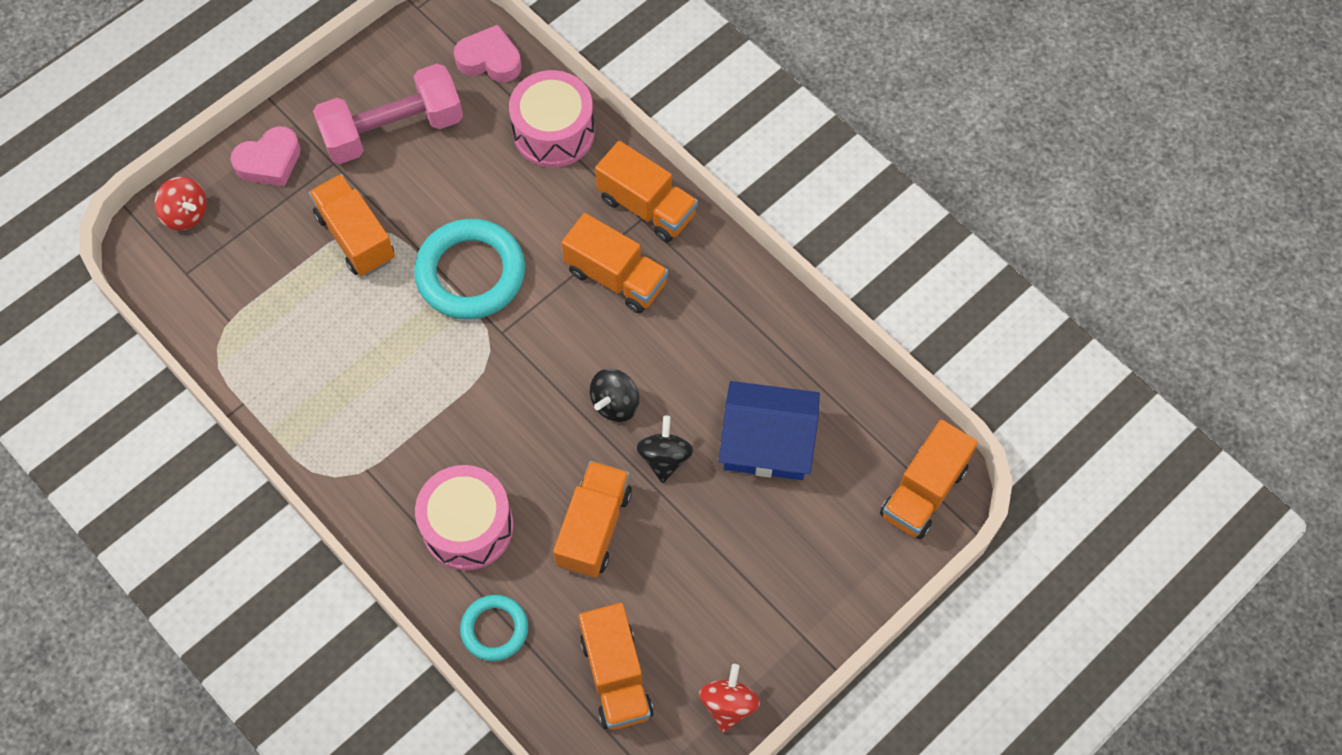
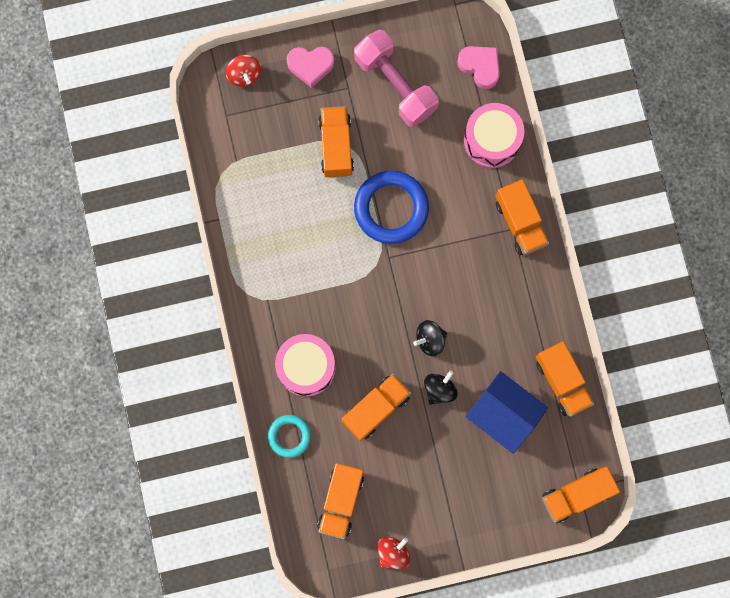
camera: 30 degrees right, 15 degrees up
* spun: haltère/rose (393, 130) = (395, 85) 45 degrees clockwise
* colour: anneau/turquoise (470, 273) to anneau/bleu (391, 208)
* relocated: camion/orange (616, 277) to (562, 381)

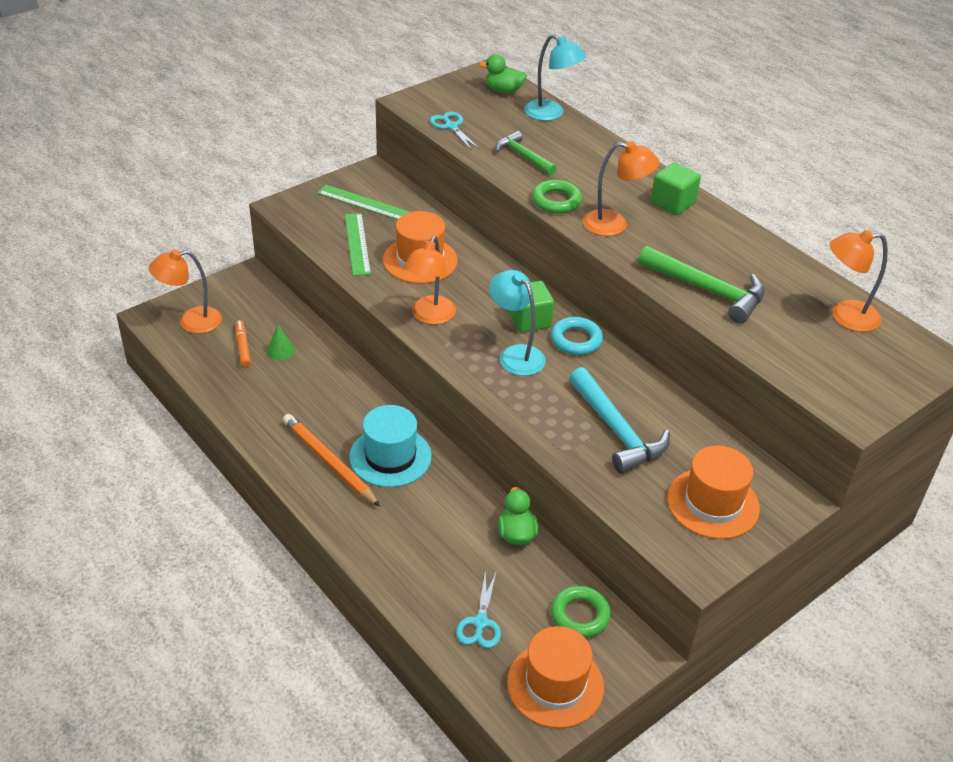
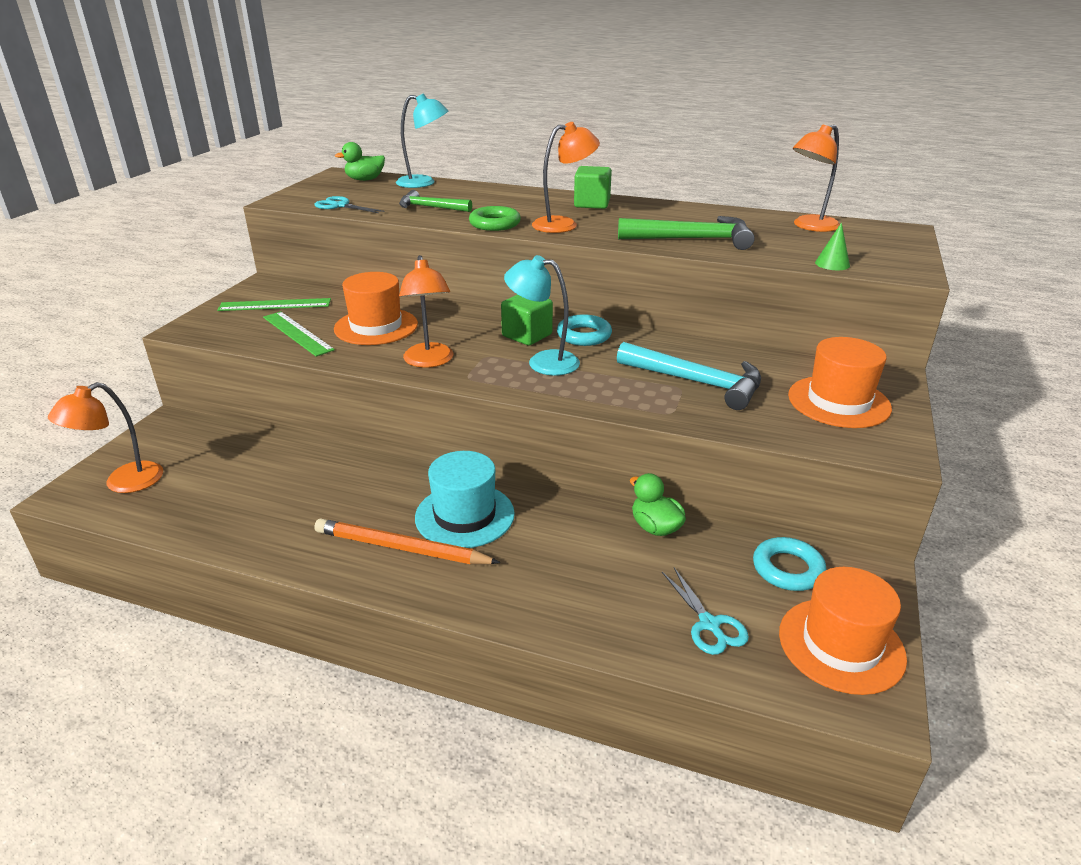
camera: 30 degrees left, 10 degrees down
* missing: feutre/orange (242, 347)
* relocated: cône/vert (280, 350) to (832, 264)
* colour: anneau/vert (580, 615) to anneau/turquoise (787, 569)

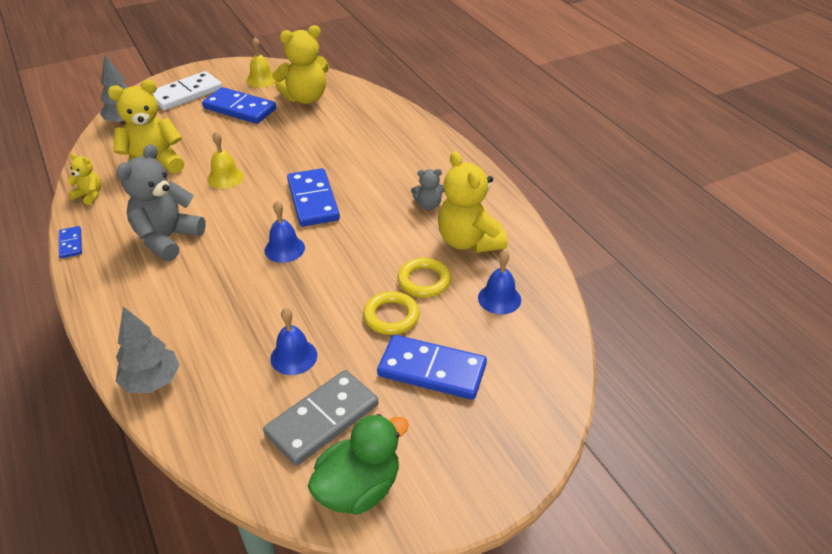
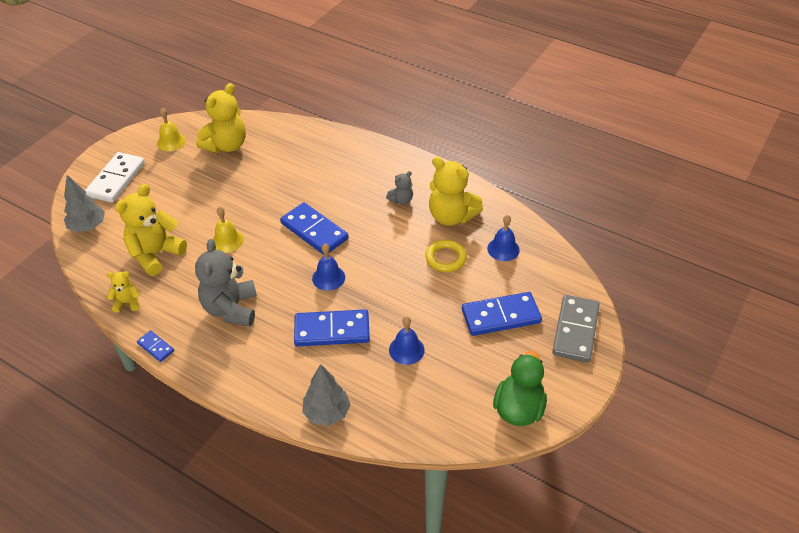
camera: 30 degrees left, 5 degrees up
* relocated: domino/bleu (240, 109) to (332, 330)
* relocated: domino/gris (322, 419) to (575, 330)
* missing: anneau/jaune (391, 316)

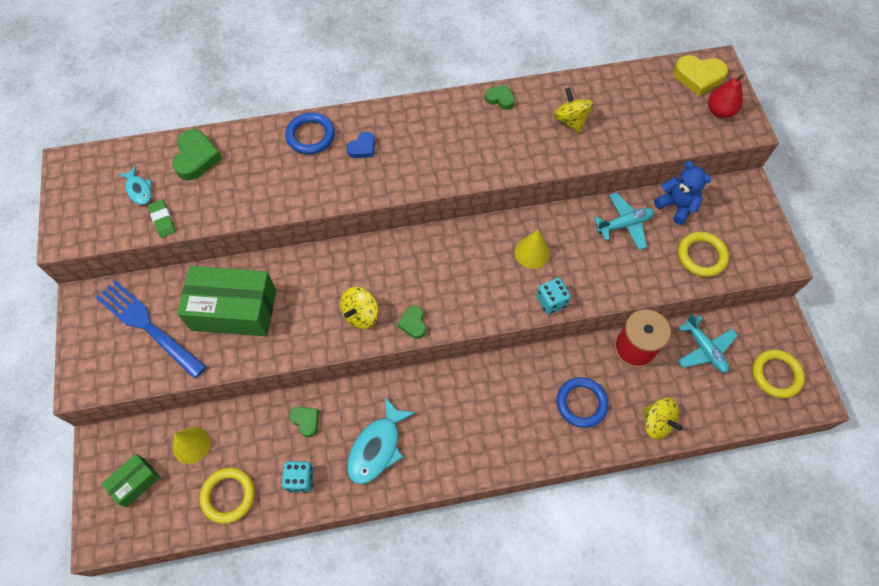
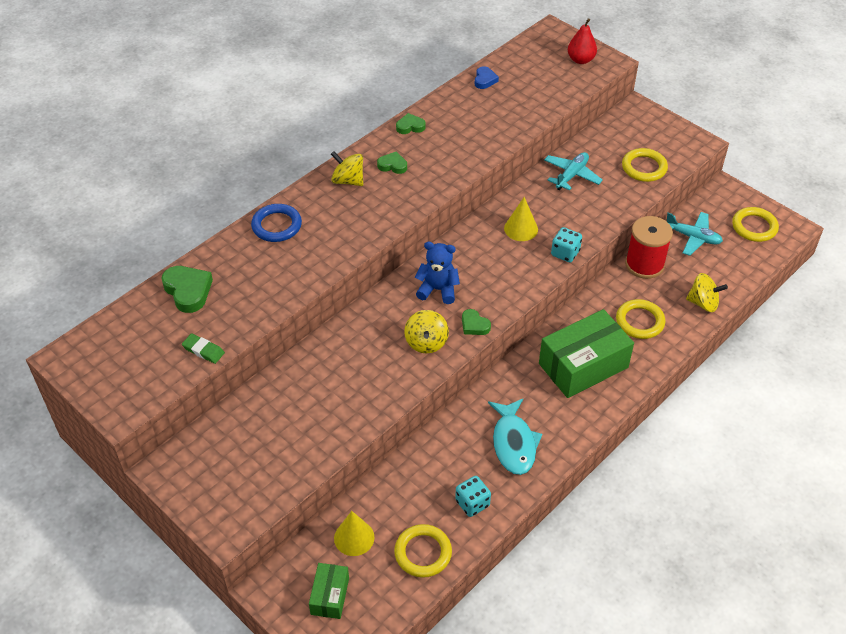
camera: 35 degrees left, 15 degrees down
* missing: fourchette/bleu (149, 326)
* missing: poisson/turquoise (139, 190)
* relocated: boîte/vert (234, 309) to (583, 365)
* relocated: cœur/vert (306, 421) to (392, 165)
* relocated: cœur/bleu (362, 148) to (484, 80)
* relocated: toupie/jaune (570, 120) to (348, 180)
* colour: anneau/bleu (581, 403) to anneau/jaune (639, 321)
* relocated: ours en peluche/bleu (676, 206) to (438, 290)
* missing: cœur/jaune (698, 77)

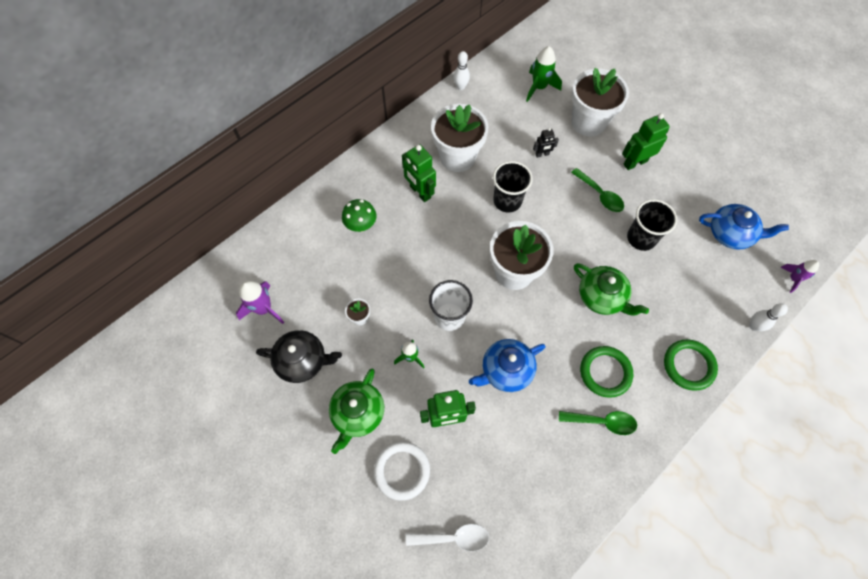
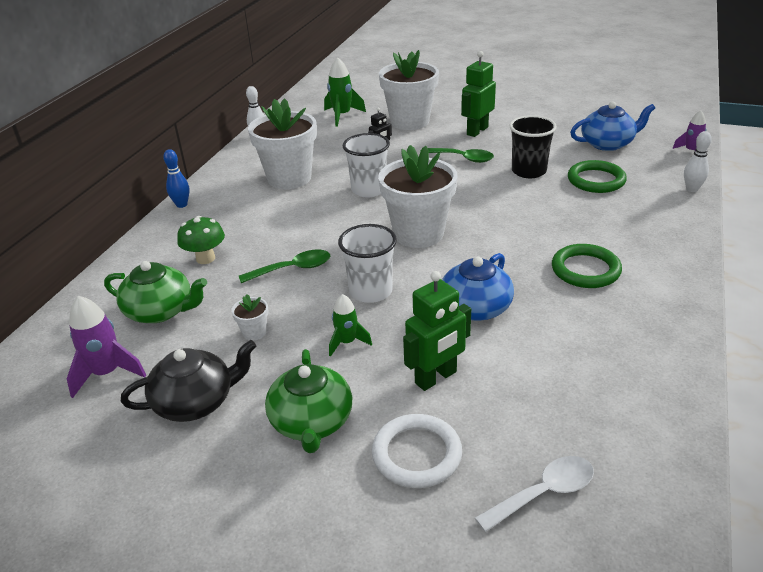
camera: 25 degrees left, 30 degrees down
* missing: robot/vert (420, 192)
* colour: gobelet/noir (507, 201) to gobelet/blanc (369, 190)
* relocated: cuillère/vert (602, 422) to (292, 269)
* relocated: théière/vert (602, 297) to (160, 311)
* relocated: anneau/vert (688, 365) to (596, 180)
* appeared: quille/bleu (181, 205)

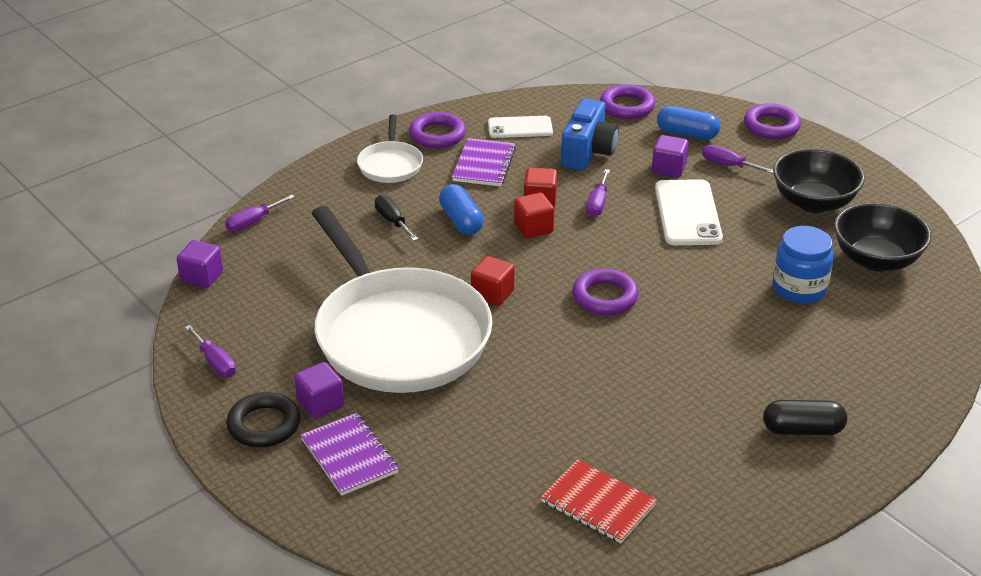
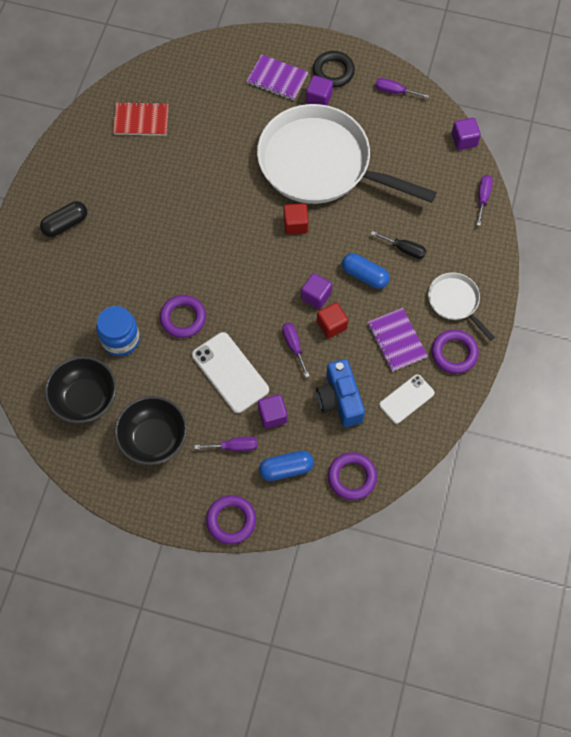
camera: 145 degrees right, 30 degrees up
* colour: cube/rouge (533, 228) to cube/violet (316, 296)
* relocated: anneau/violet (605, 297) to (183, 318)

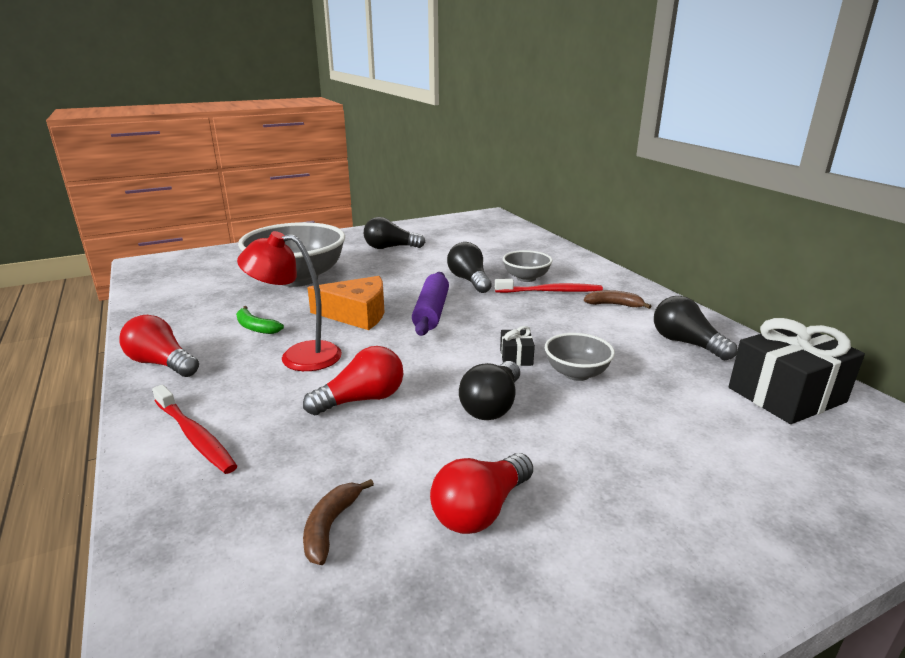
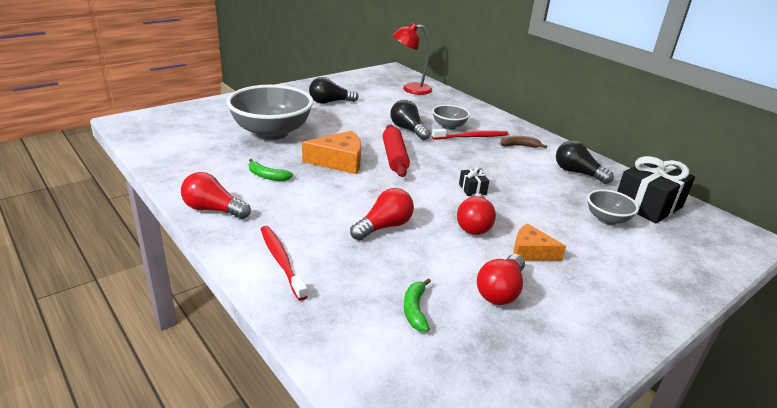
camera: 15 degrees left, 5 degrees up
* spun: brosse à dents/rouge (194, 436) = (281, 261) 150 degrees counterclockwise
* relocated: lampe/rouge (298, 356) to (410, 89)
* colour: banane/marron (330, 526) to banane/vert (415, 310)
* colour: rouleau à pâtisserie/violet (431, 312) to rouleau à pâtisserie/rouge (394, 157)
* colour: ampoule/noir (492, 405) to ampoule/rouge (474, 224)
* relocated: bol/gris (576, 373) to (607, 219)
* appeared: fromage/orange (531, 252)

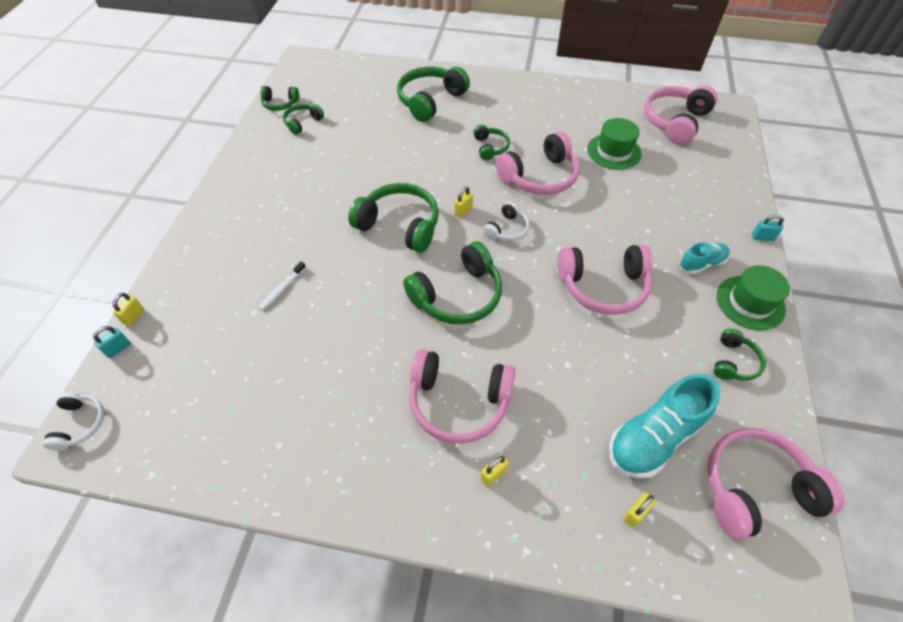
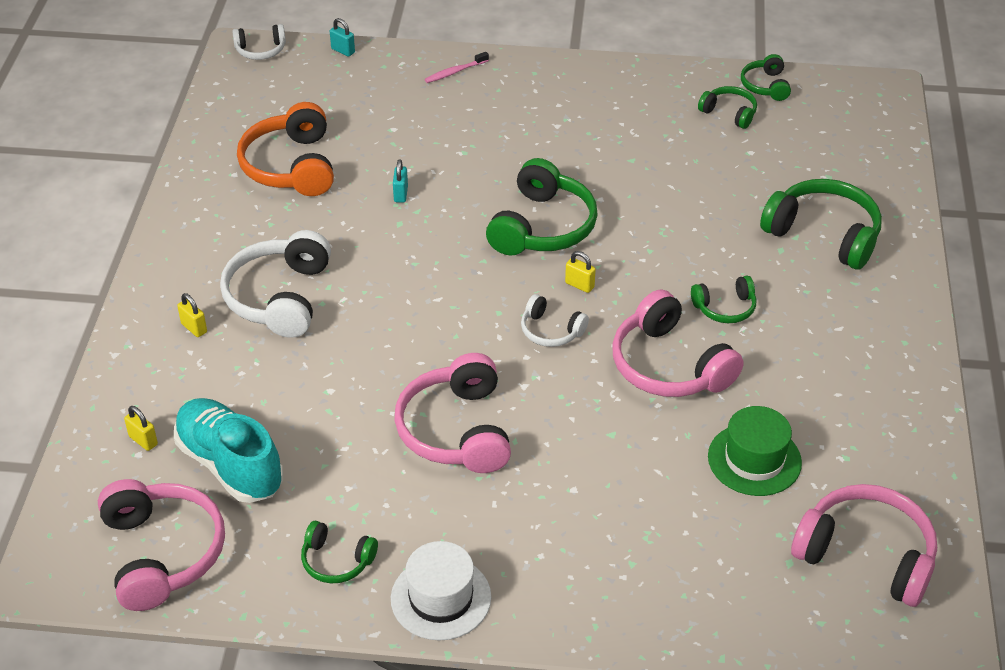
camera: 85 degrees right, 10 degrees down
* missing: cadenas/jaune (134, 317)
* missing: brosse à dents/blanc (282, 289)
* missing: casque audio/vert (457, 295)
* colour: casque audio/rose (458, 402) to casque audio/blanc (279, 297)
* missing: chaussure/turquoise (701, 264)
* colour: chapeau/vert (750, 302) to chapeau/blanc (441, 598)
* relocated: cadenas/turquoise (762, 237) to (401, 194)
* appeared: casque audio/orange (291, 166)
* appeared: brosse à dents/rose (455, 72)

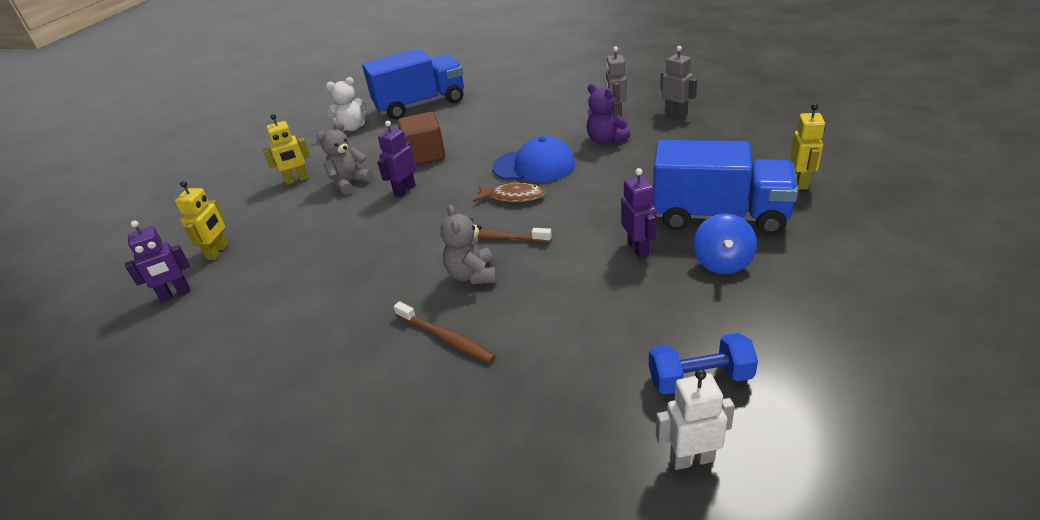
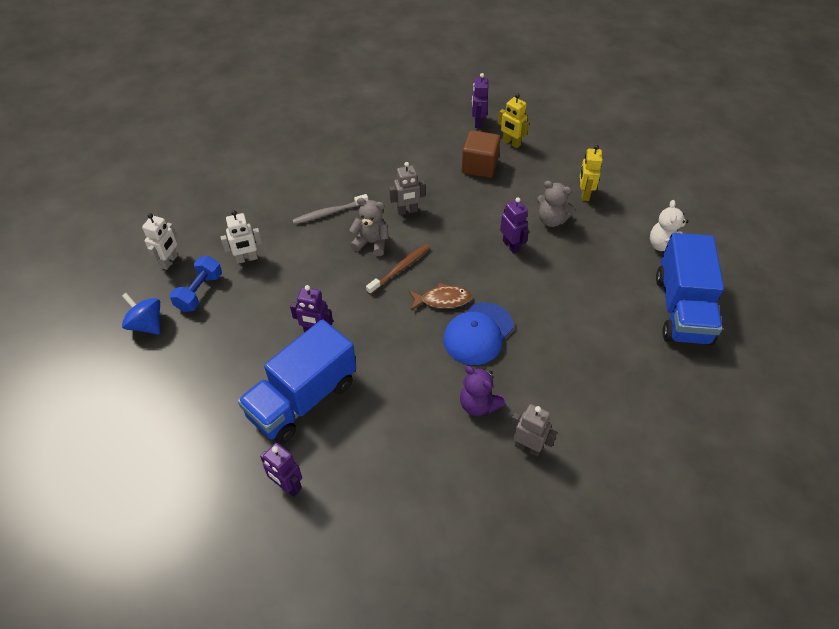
camera: 115 degrees right, 15 degrees up
* spun: ours en peluche/gris (350, 183) = (551, 220) 135 degrees clockwise
* colour: brosse à dents/marron (445, 337) to brosse à dents/gris (329, 213)
* relocated: cube/marron (425, 155) to (479, 166)
* spun: poisson/marron (513, 197) = (442, 300) 135 degrees counterclockwise
* spun: ours en peluche/violet (605, 140) = (478, 404) 120 degrees counterclockwise
* relocated: robot/gris (676, 114) to (407, 211)
* relocated: toupie/bleu (722, 263) to (147, 324)
* colour: robot/jaune (800, 182) to robot/violet (287, 486)
* appeared: robot/blanc (247, 259)

